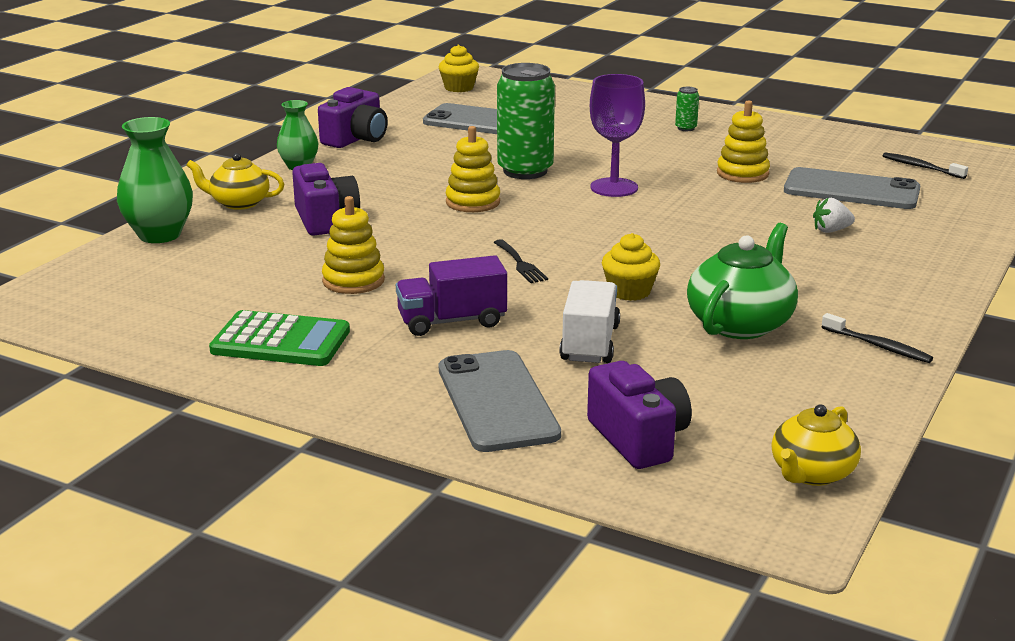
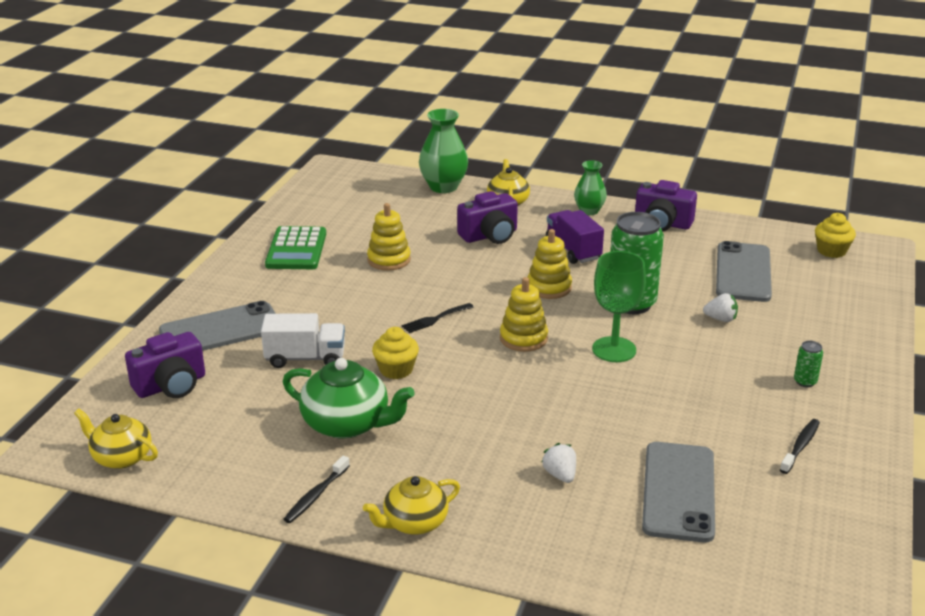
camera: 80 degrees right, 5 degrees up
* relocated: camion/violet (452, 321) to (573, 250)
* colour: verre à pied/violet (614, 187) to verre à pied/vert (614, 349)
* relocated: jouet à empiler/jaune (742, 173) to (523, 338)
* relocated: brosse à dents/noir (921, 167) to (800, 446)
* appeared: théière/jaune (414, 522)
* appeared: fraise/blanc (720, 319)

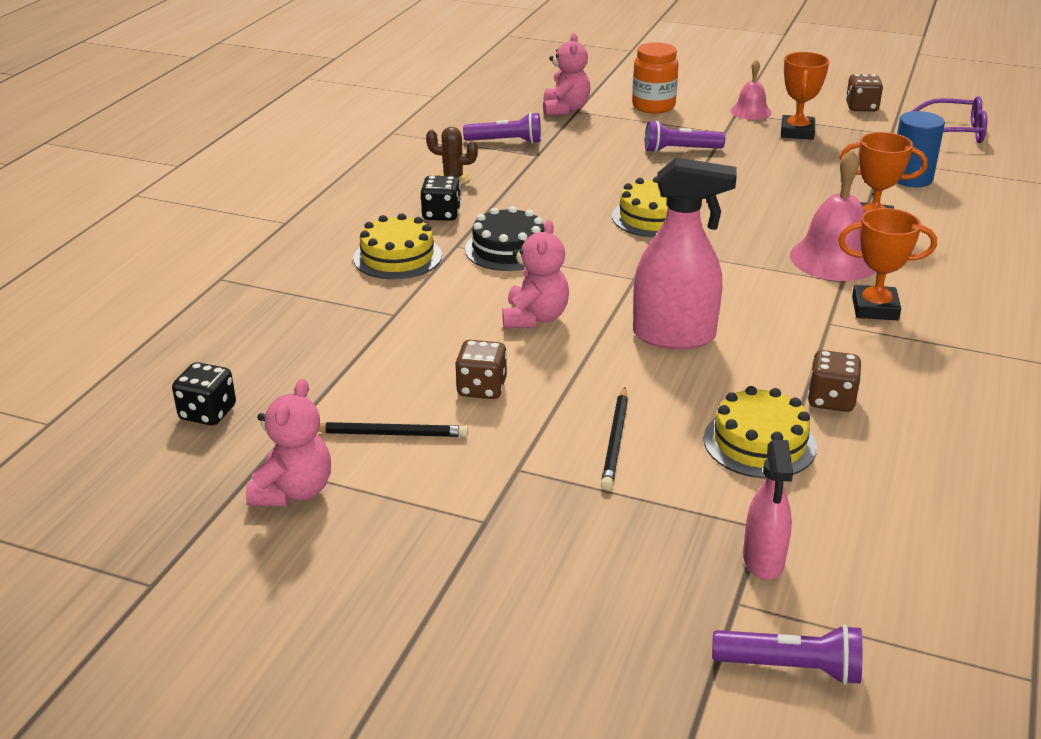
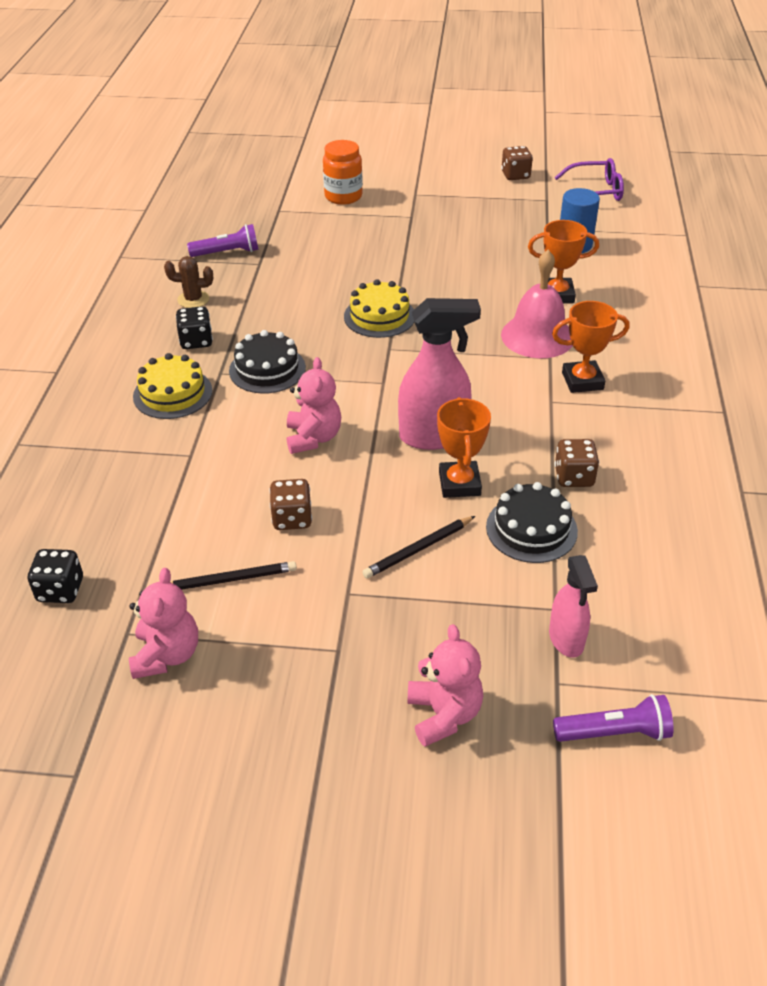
camera: 15 degrees left, 10 degrees up
* relocated: ours en peluche/rose (565, 109) to (444, 714)
* spun: crayon/noir (616, 441) = (418, 549) 60 degrees clockwise
* missing: lampe de poche/violet (680, 150)
* colour: gâteau/jaune (759, 443) to gâteau/noir (531, 529)
* missing: cloche/rose (750, 112)
* relocated: trophée/orange (797, 132) to (459, 484)

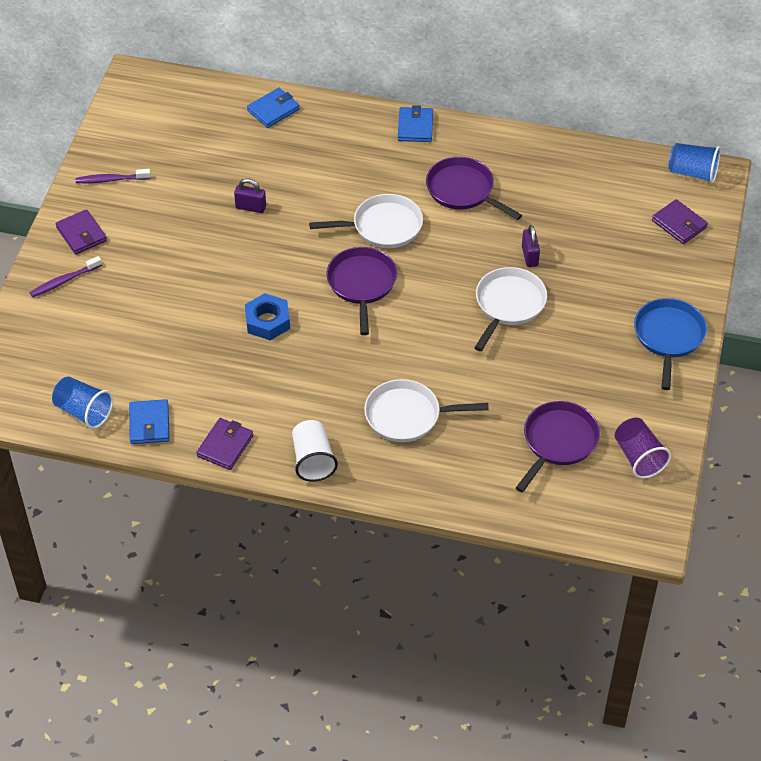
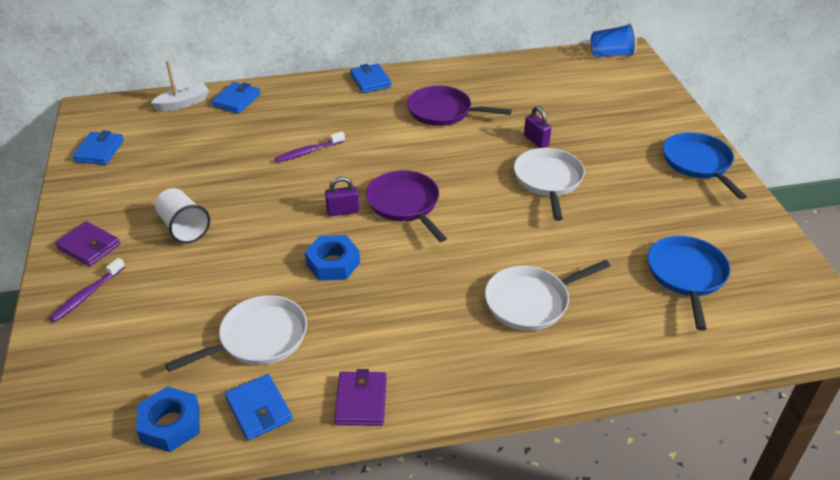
camera: 25 degrees left, 10 degrees down
* exchanged: gobelet/bleu (84, 412) to écrou/bleu (170, 424)
* relocated: brosse à dents/violet (111, 180) to (308, 152)
* relocated: cadenas/violet (251, 207) to (343, 211)
* relocated: gobelet/blanc (313, 460) to (184, 228)
* relocated: poêle/blanc (383, 226) to (259, 338)
* colour: poêle/violet (558, 442) to poêle/bleu (686, 275)
* missing: gobelet/violet (638, 457)
* missing: portefeuille/violet (679, 224)
* appeared: portefeuille/bleu (99, 151)
* appeared: bateau/blanc (183, 103)

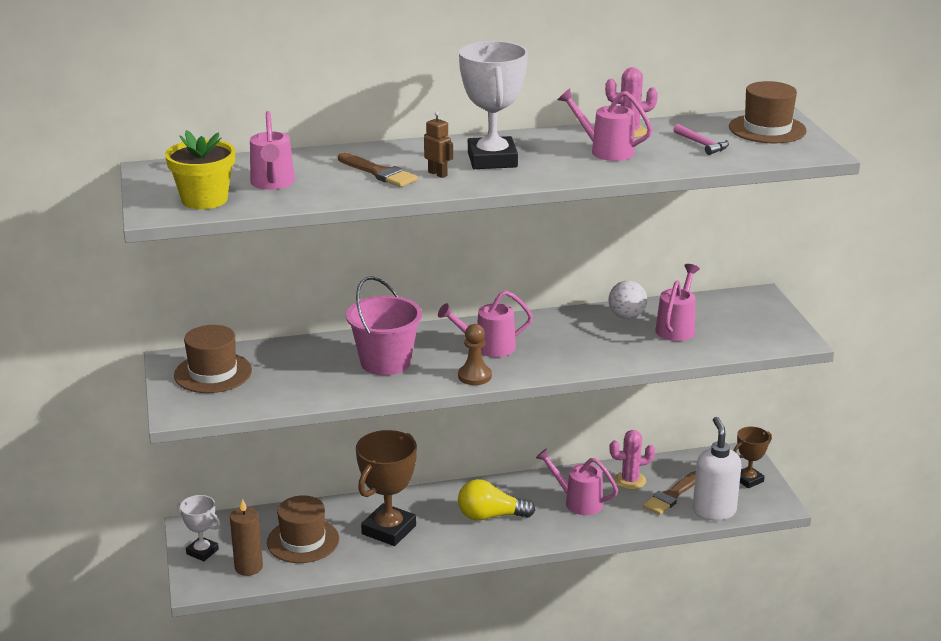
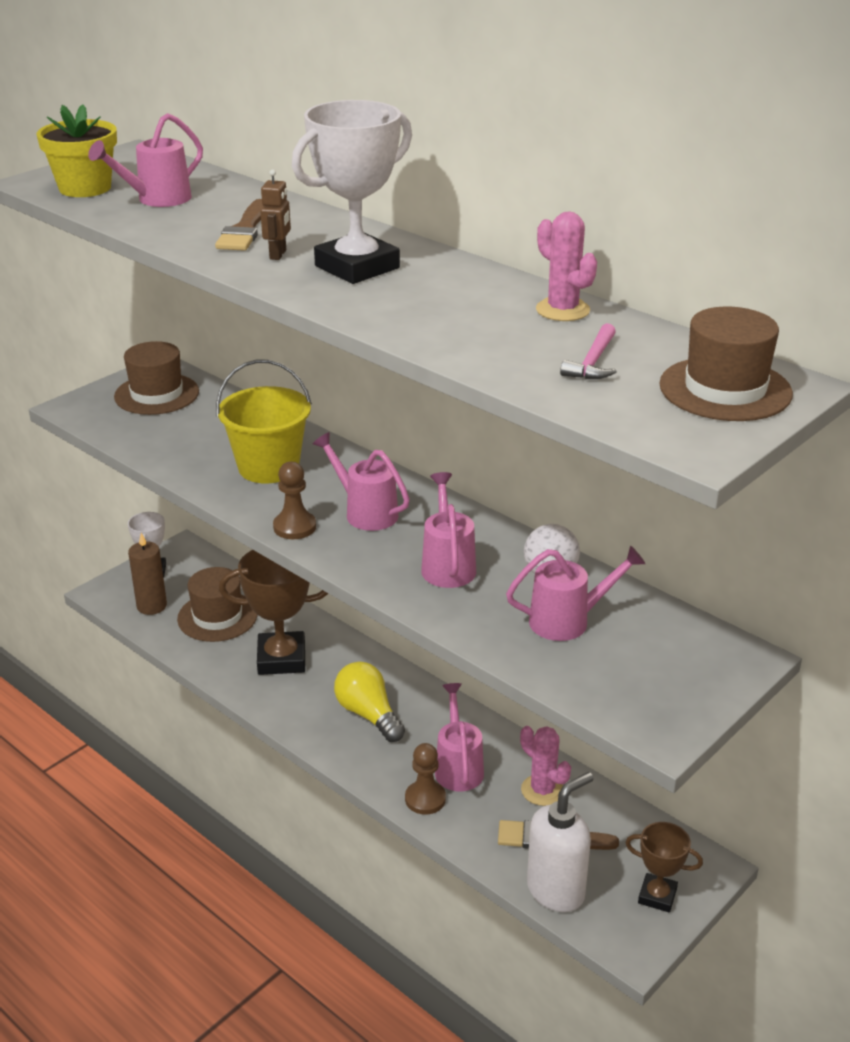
camera: 55 degrees right, 5 degrees up
* colour: seau/rose (385, 362) to seau/jaune (268, 467)
* relocated: arrosoir/rose (605, 151) to (447, 565)
* appeared: pion/marron (425, 799)

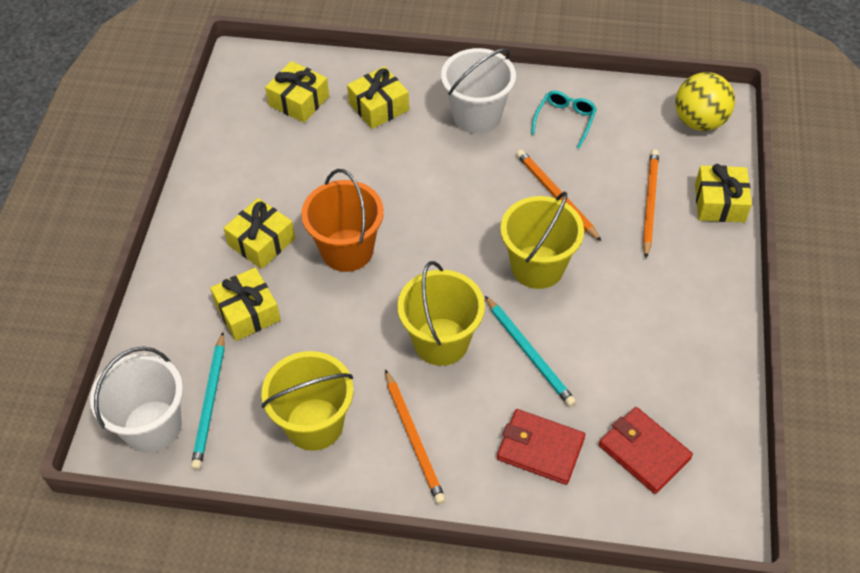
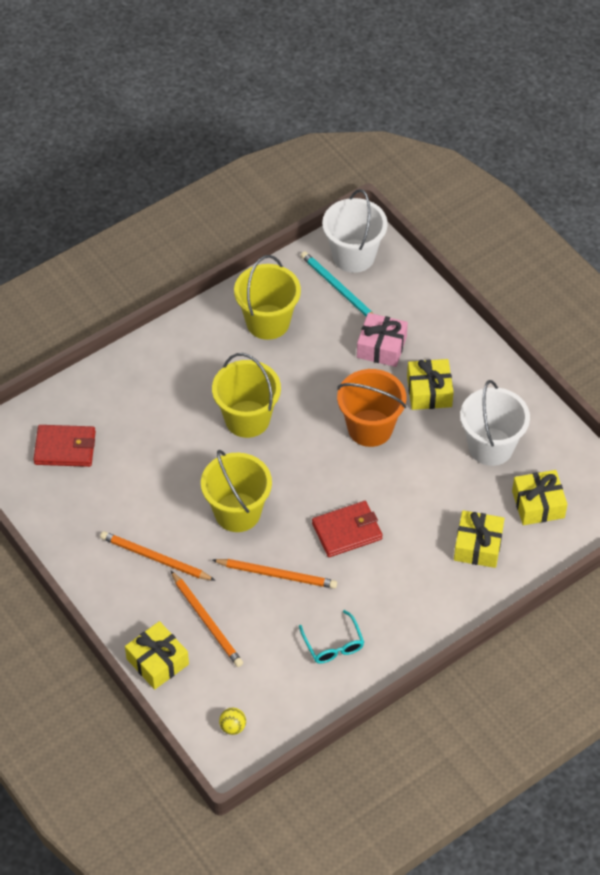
camera: 135 degrees right, 0 degrees up
* colour: cadeau/jaune (248, 312) to cadeau/rose (381, 347)
* relocated: crayon/orange (414, 439) to (155, 558)
* relocated: seau/blanc (477, 116) to (490, 446)
* missing: crayon/turquoise (529, 353)
* relocated: portefeuille/rouge (540, 448) to (347, 531)
* size: balle/jaune (699, 121) = (233, 727) x0.46

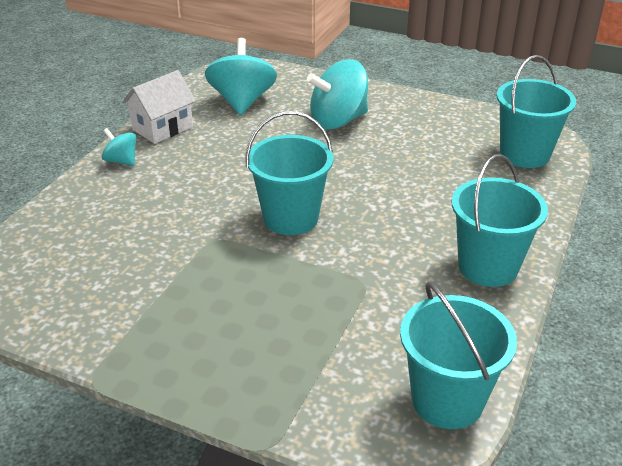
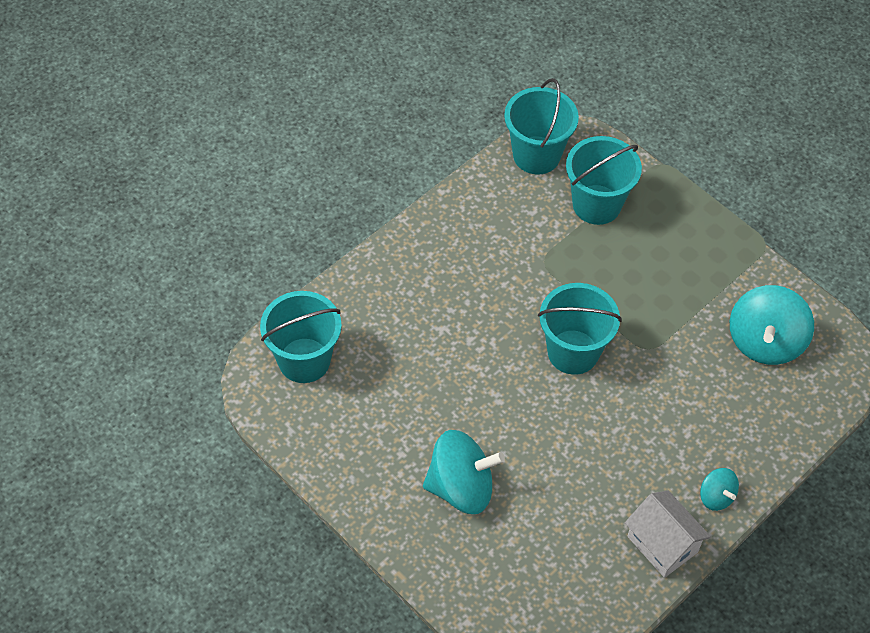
camera: 160 degrees left, 20 degrees up
* spun: maison/blanc (162, 128) = (662, 544) 75 degrees clockwise
* relocated: toupie/turquoise (242, 101) to (765, 341)
* relocated: seau/turquoise (488, 267) to (596, 204)

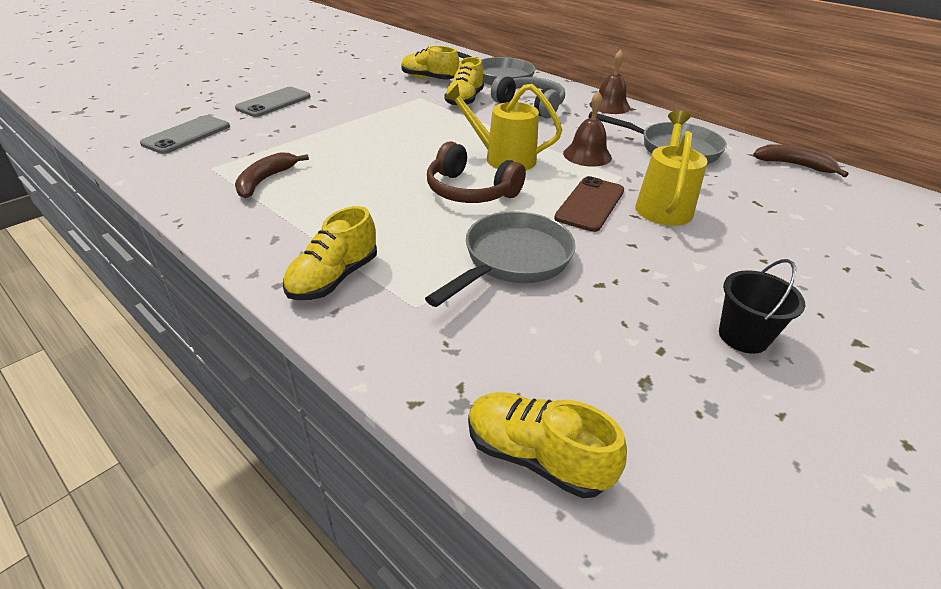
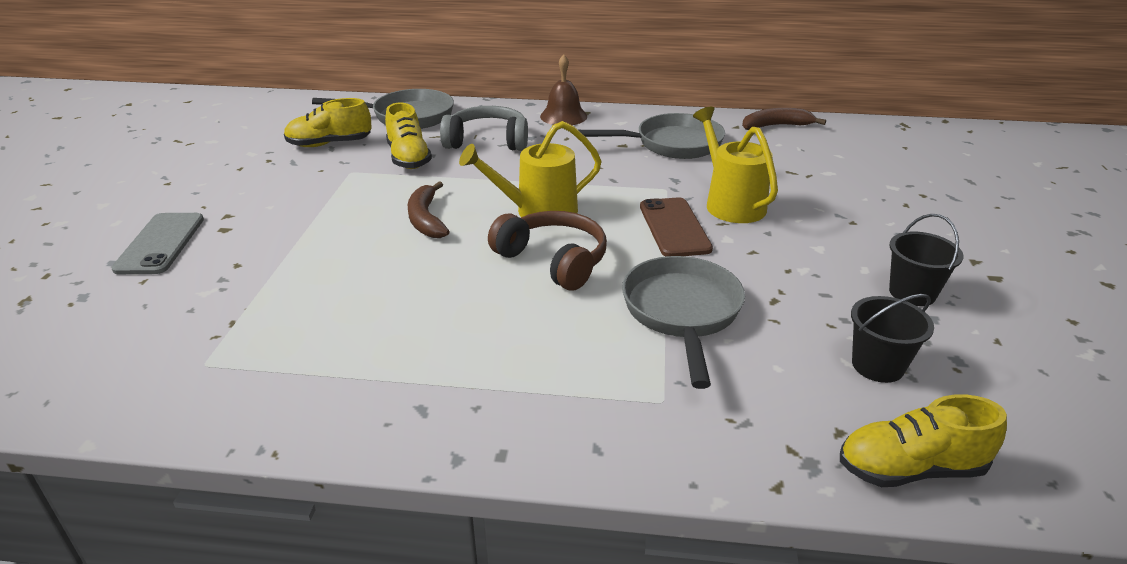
camera: 35 degrees left, 5 degrees down
* missing: téléphone/gris (187, 135)
* relocated: banane/marron (265, 180) to (426, 219)
* missing: chaussure/jaune (334, 278)
* spun: casque audio/marron (470, 191) = (553, 260) 135 degrees counterclockwise
* missing: cloche/marron (587, 155)
* appeared: seau/noir (877, 365)

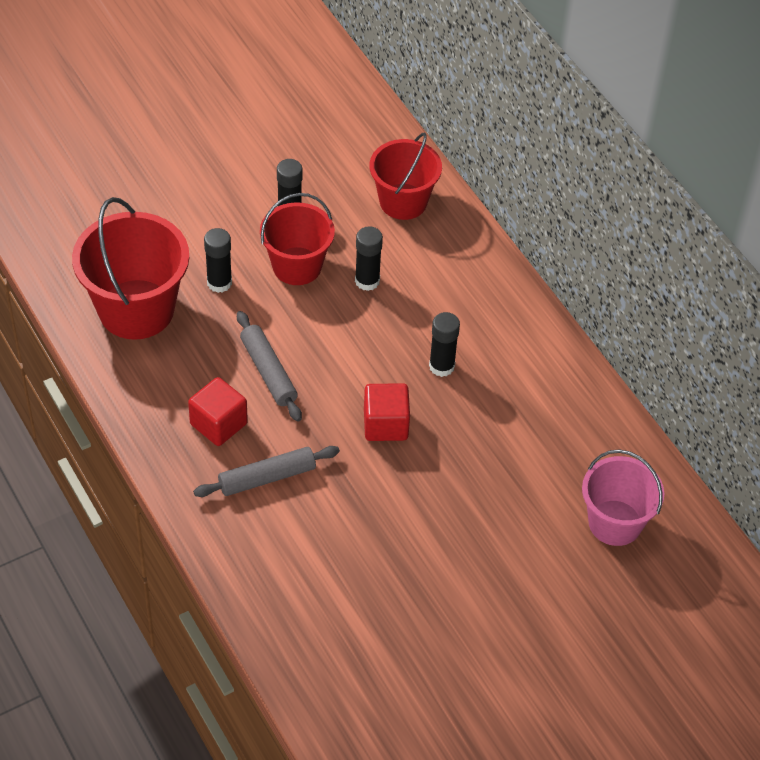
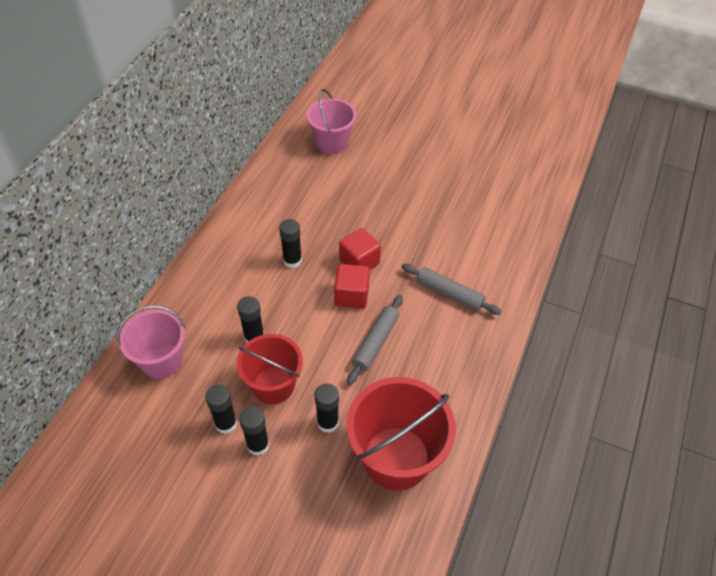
camera: 125 degrees left, 0 degrees up
* relocated: cube/rouge (218, 424) to (351, 295)
* colour: seau/rouge (403, 201) to seau/rose (161, 360)
* appeared: bâton de colle/noir (258, 445)

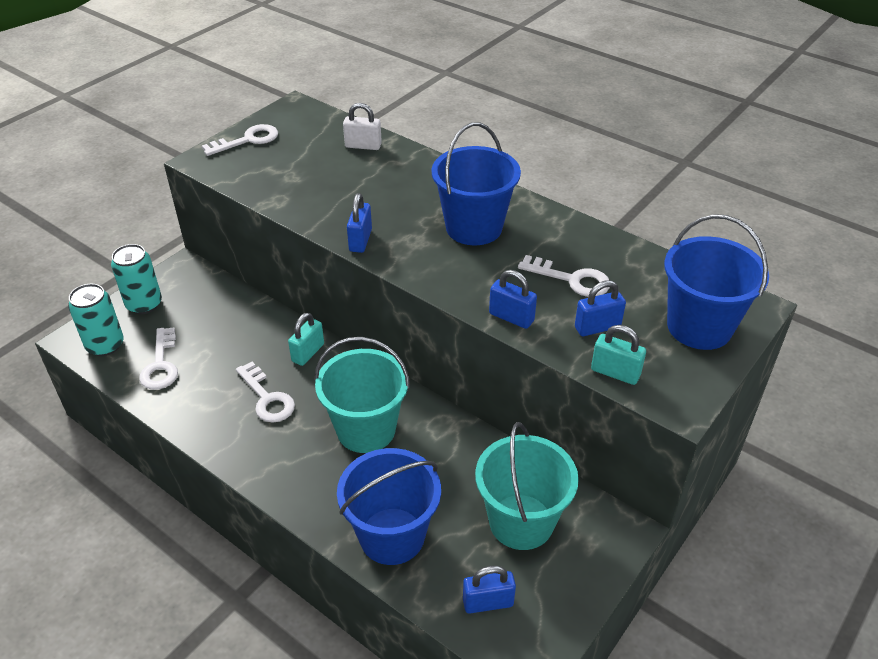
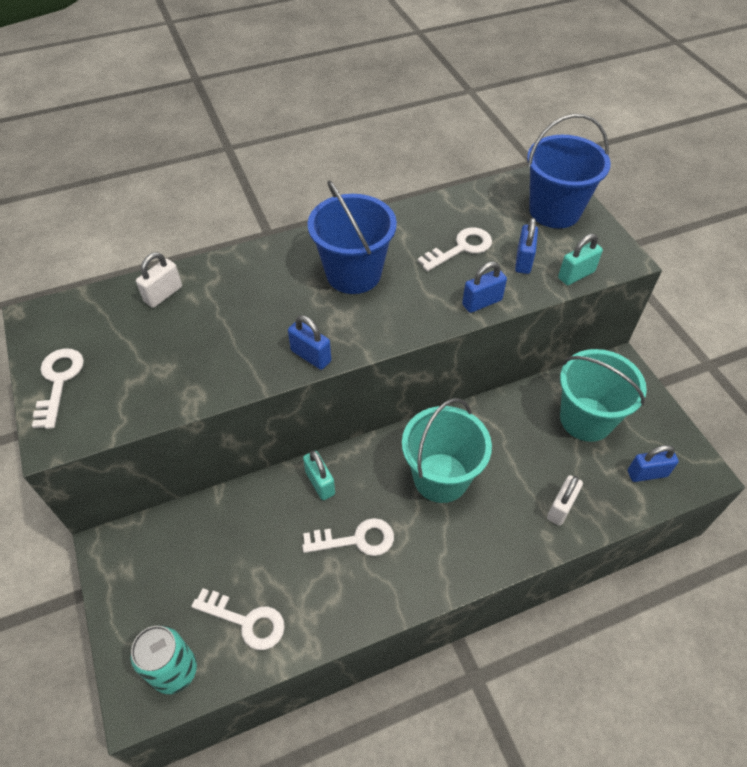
camera: 60 degrees left, 10 degrees up
* missing: canette/turquoise (144, 304)
* exchanged: seau/bleu (392, 536) to cadenas/blanc (561, 508)
* spun: cadenas/bleu (488, 602) = (647, 473) 60 degrees clockwise

